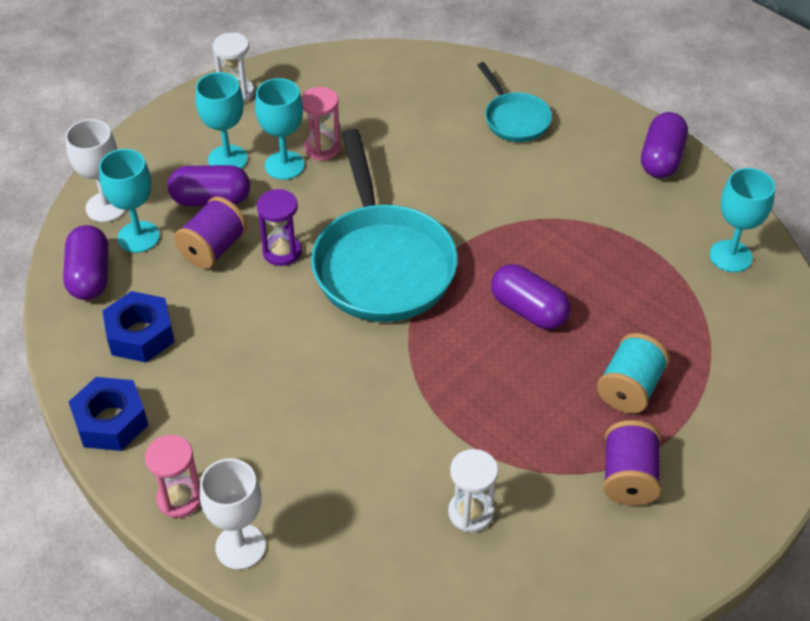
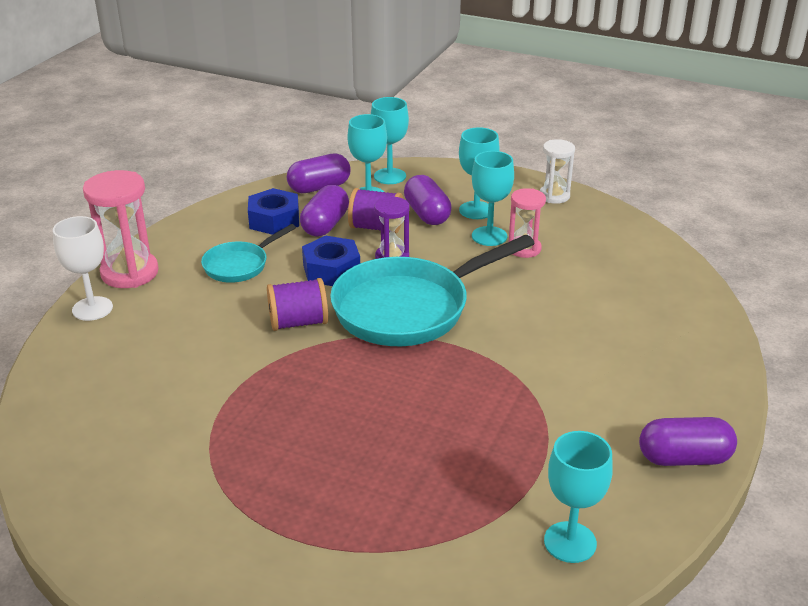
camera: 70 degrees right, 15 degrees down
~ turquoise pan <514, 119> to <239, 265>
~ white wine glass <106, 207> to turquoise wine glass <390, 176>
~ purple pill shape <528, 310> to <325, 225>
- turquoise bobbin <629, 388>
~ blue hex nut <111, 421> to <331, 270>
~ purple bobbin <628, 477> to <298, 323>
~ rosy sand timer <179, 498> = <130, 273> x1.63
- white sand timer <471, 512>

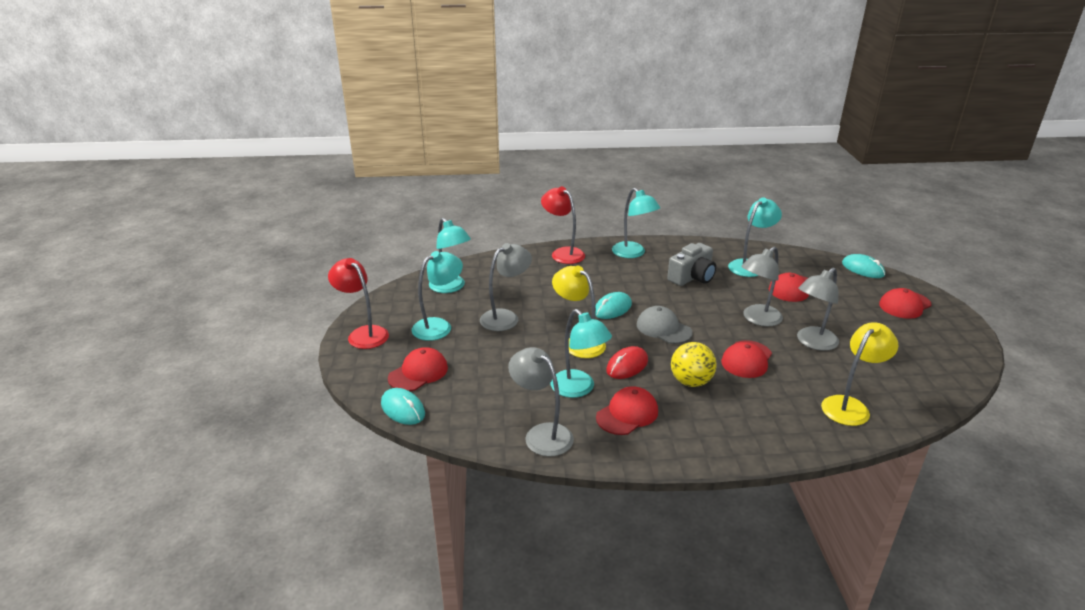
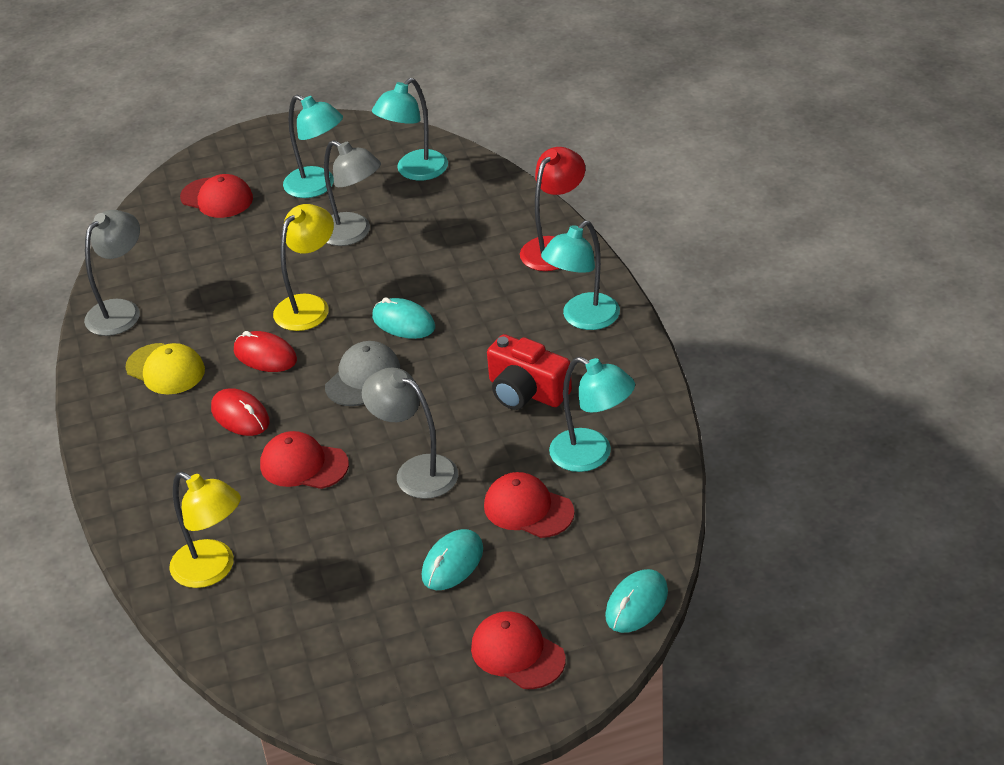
camera: 80 degrees right, 10 degrees up
~ ash-grey camera <692, 277> to scarlet camera <526, 391>
- scarlet reading lamp <363, 334>
- ash-grey reading lamp <812, 342>
- turquoise reading lamp <578, 389>
~ golden sphere <691, 382> to scarlet computer mouse <240, 415>
~ scarlet cap <627, 414> to golden cap <165, 369>
~ turquoise computer mouse <403, 409> to <452, 563>

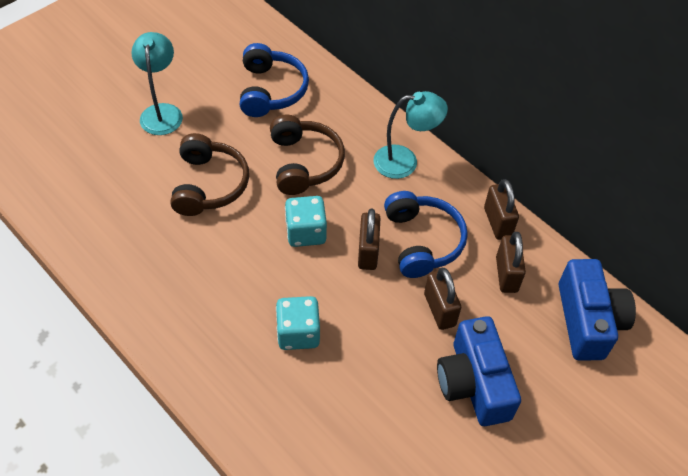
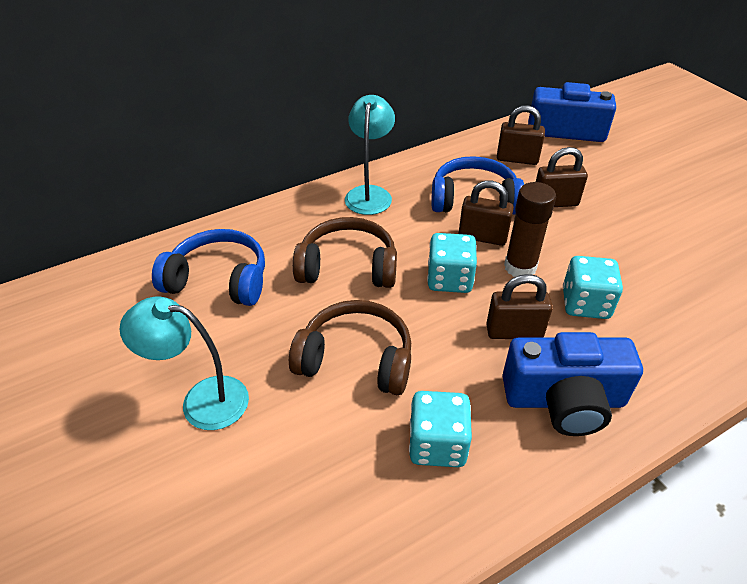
camera: 75 degrees left, 10 degrees down
~ russet lock <497, 222> to <514, 332>
~ blue camera <473, 383> to <564, 400>
+ russet glue stick <520, 267>
+ turquoise die <437, 444>

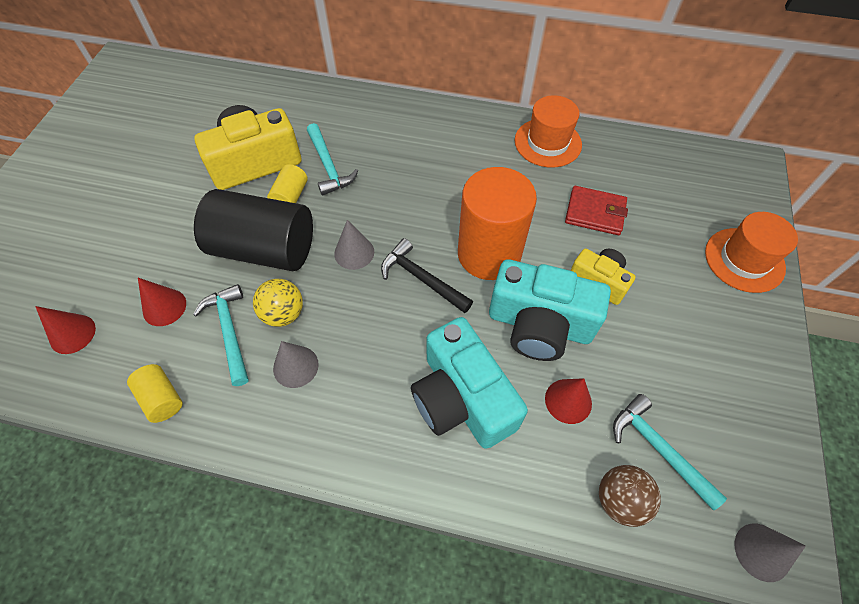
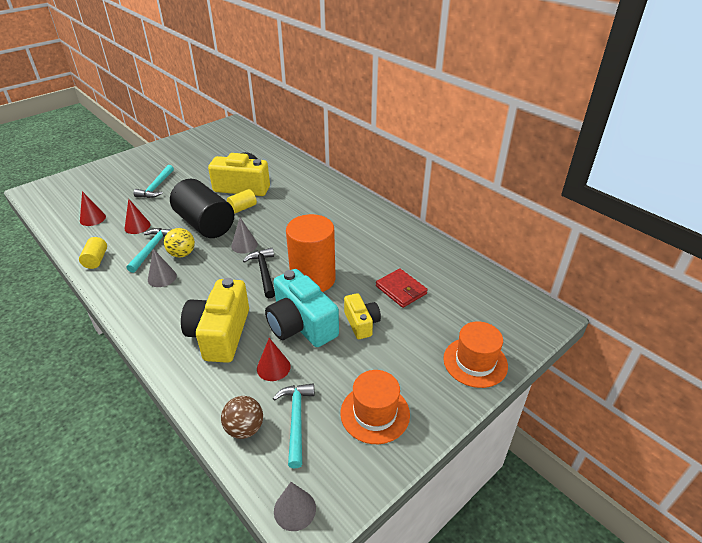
camera: 35 degrees right, 20 degrees down
~ orange hat <548, 142> to <375, 413>
~ turquoise carpenter's hammer <328, 166> to <156, 187>
~ turquoise camera <462, 398> to golden camera <220, 334>

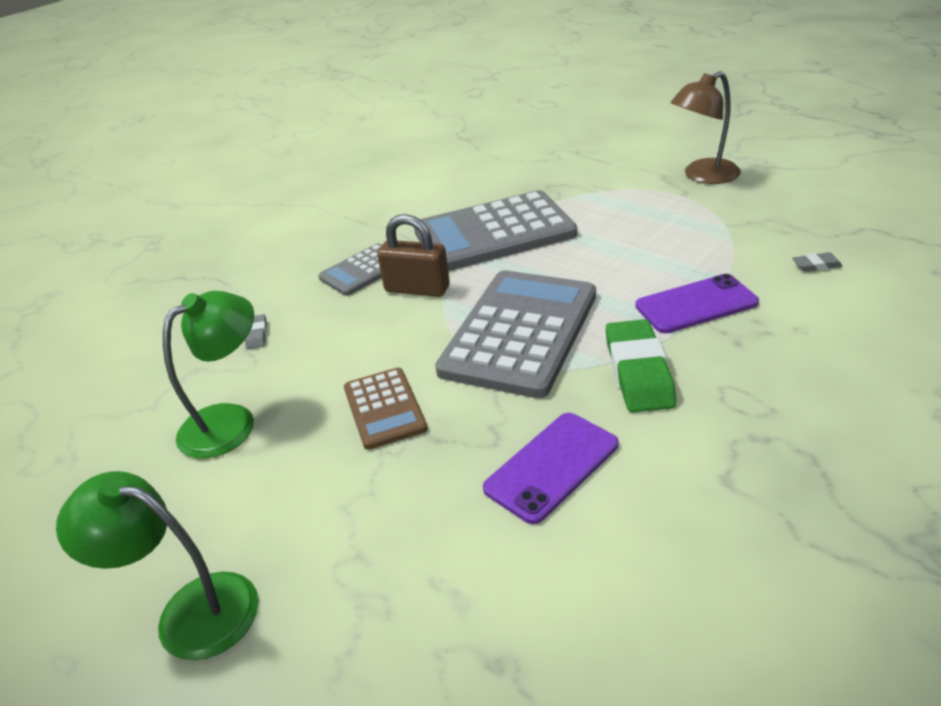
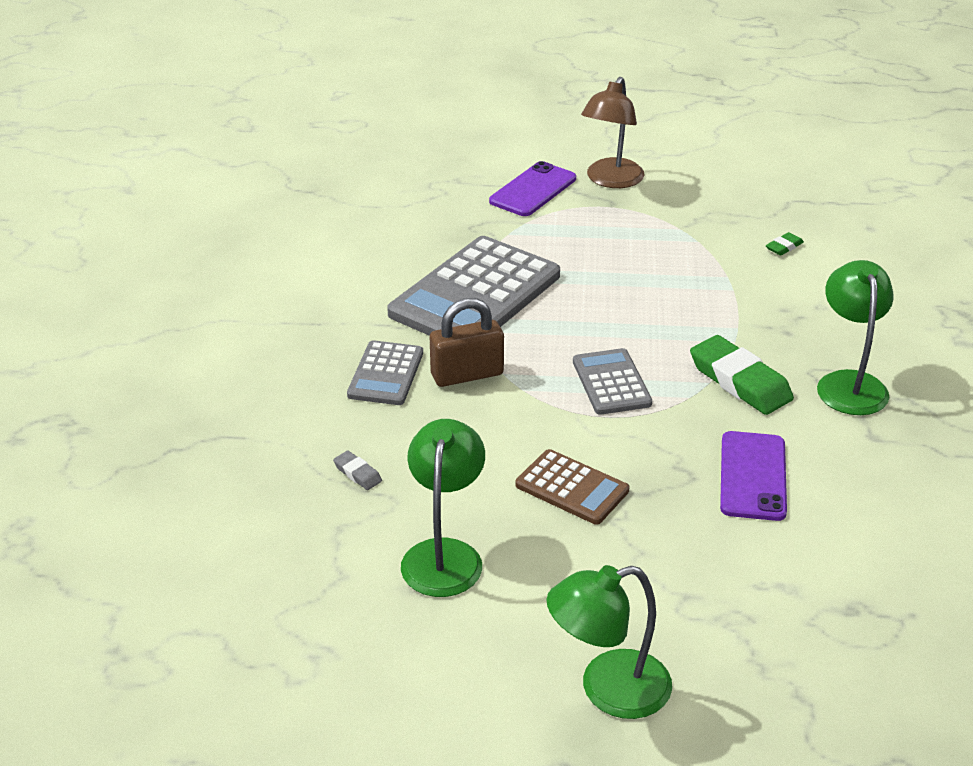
camera: 40 degrees left, 0 degrees up
~ ash-grey gum eraser <816, 265> to green gum eraser <784, 247>
~ ash-grey calculator <519, 332> = <611, 383> x0.52
~ purple phone <696, 304> to <533, 190>
+ green reading lamp <849, 383>

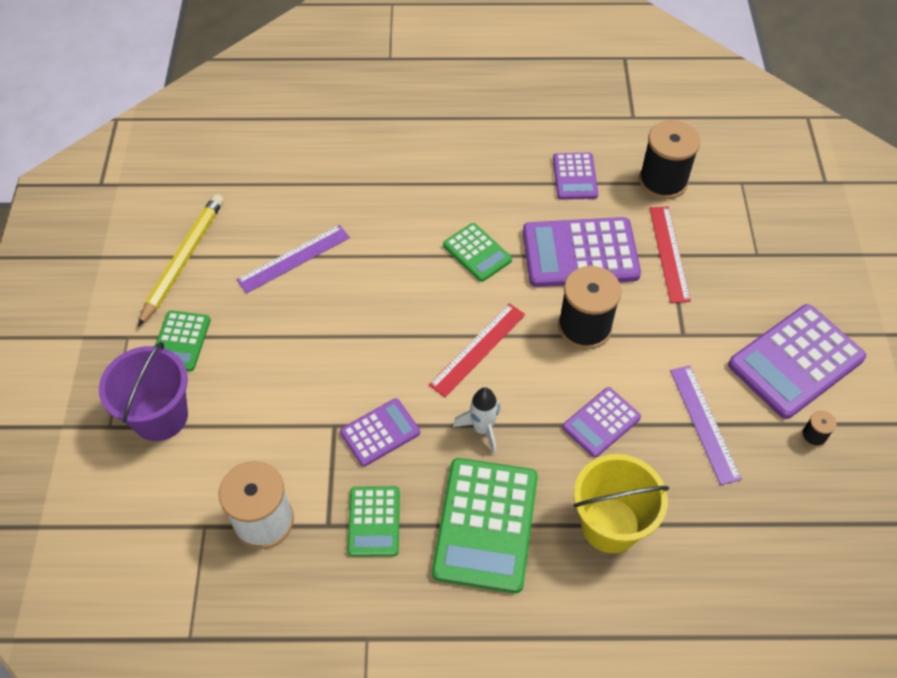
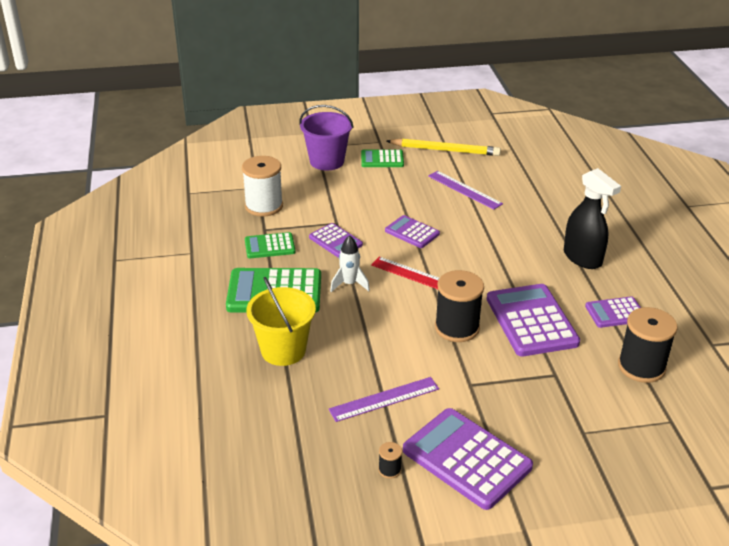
camera: 80 degrees right, 20 degrees down
- scarlet ruler <669, 253>
- green calculator <477, 253>
~ purple calculator <601, 422> to <412, 232>
+ black spray bottle <582, 258>

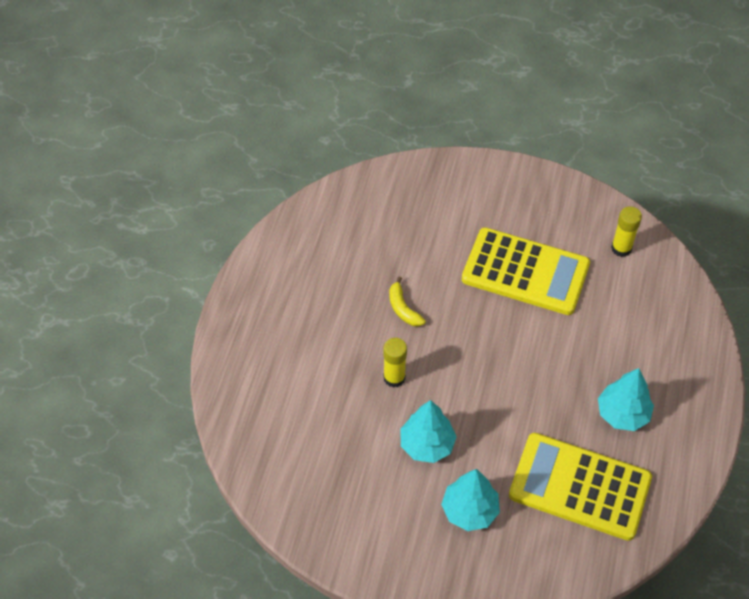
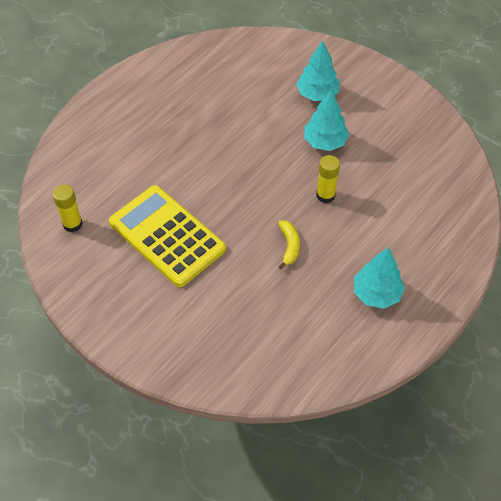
camera: 155 degrees left, 0 degrees up
~ turquoise toy tree <622, 414> to <376, 293>
- golden calculator <580, 486>

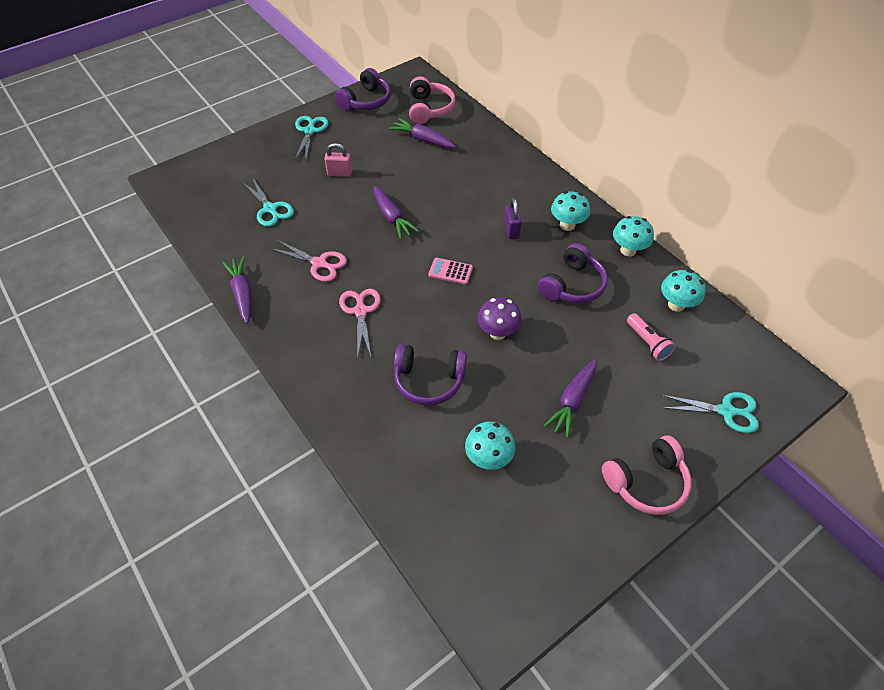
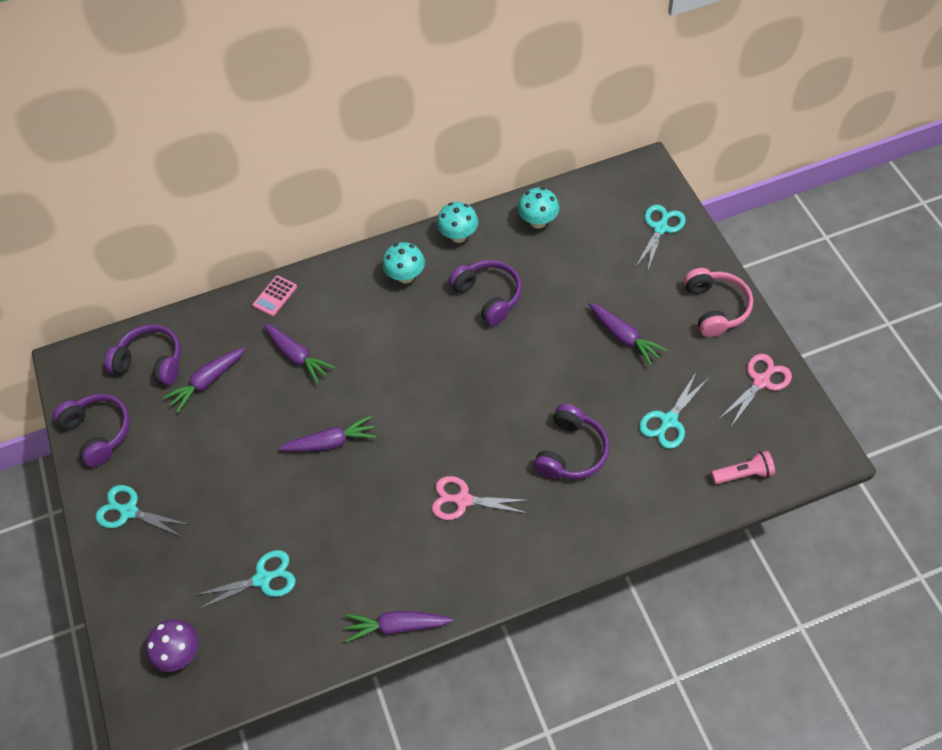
camera: 70 degrees left, 5 degrees up
~ rosy over-ear headphones <429, 109> to purple over-ear headphones <151, 362>
- rosy lock <339, 173>
- purple lock <511, 230>
~ rosy pair of scissors <319, 263> to <761, 381>
~ rosy calculator <450, 271> to <275, 296>
~ purple toadstool <497, 332> to <180, 653>
~ rosy torch <647, 343> to <743, 474>
~ turquoise toadstool <488, 458> to turquoise pair of scissors <669, 420>
+ purple toy carrot <297, 356>

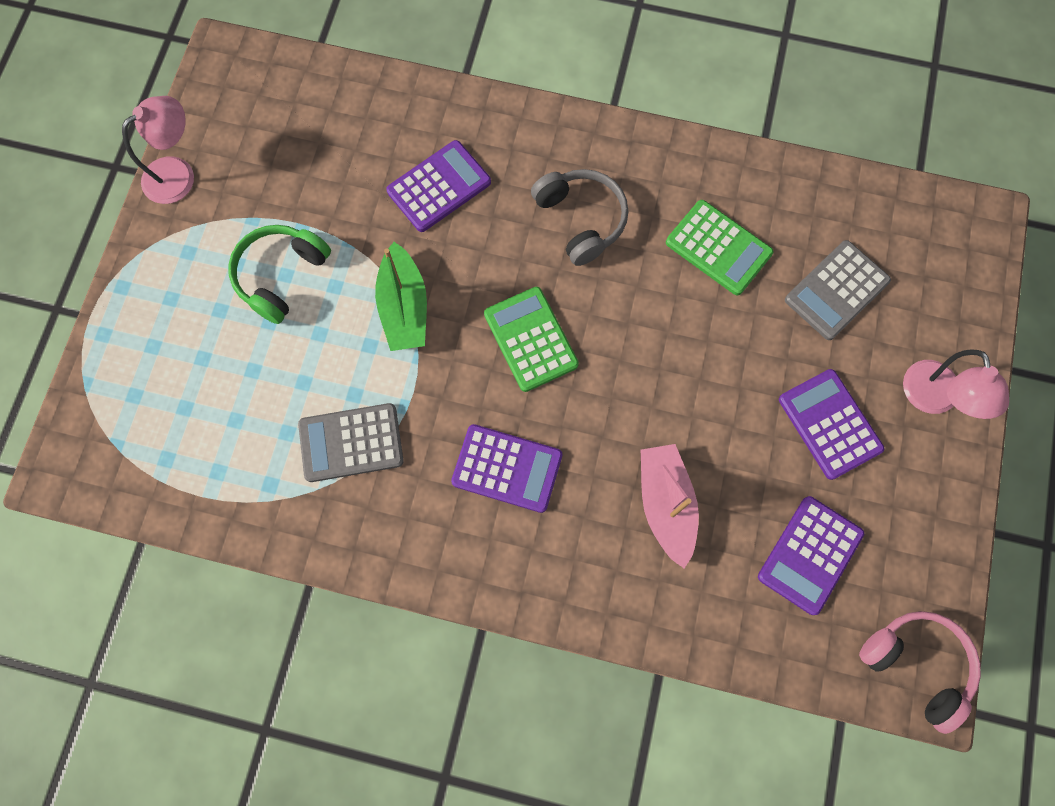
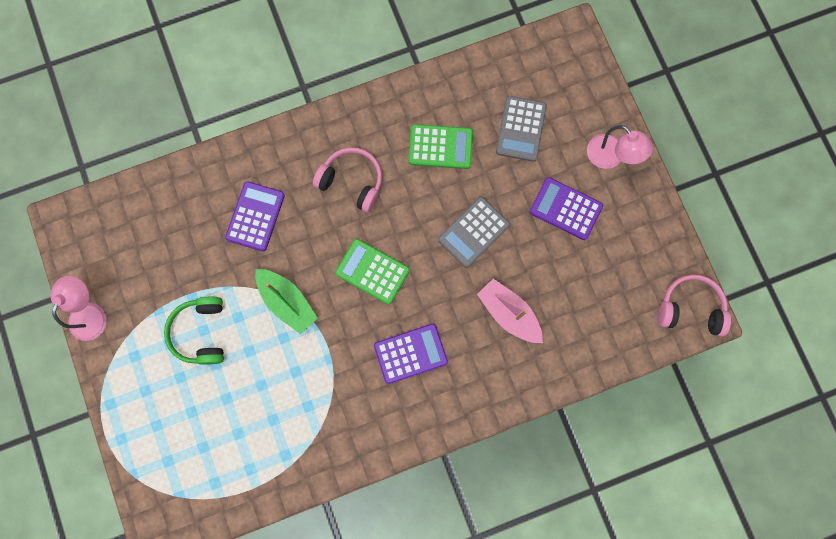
camera: 35 degrees left, 5 degrees up
~ ash-grey over-ear headphones <581, 220> to rosy over-ear headphones <352, 182>
~ ash-grey calculator <351, 443> to <473, 232>
- purple calculator <810, 555>

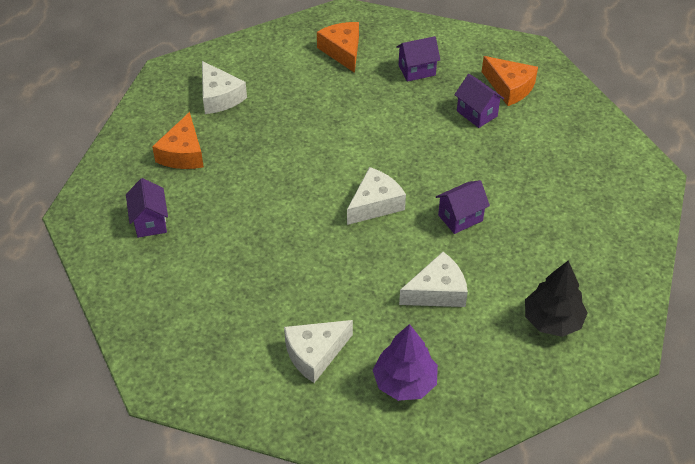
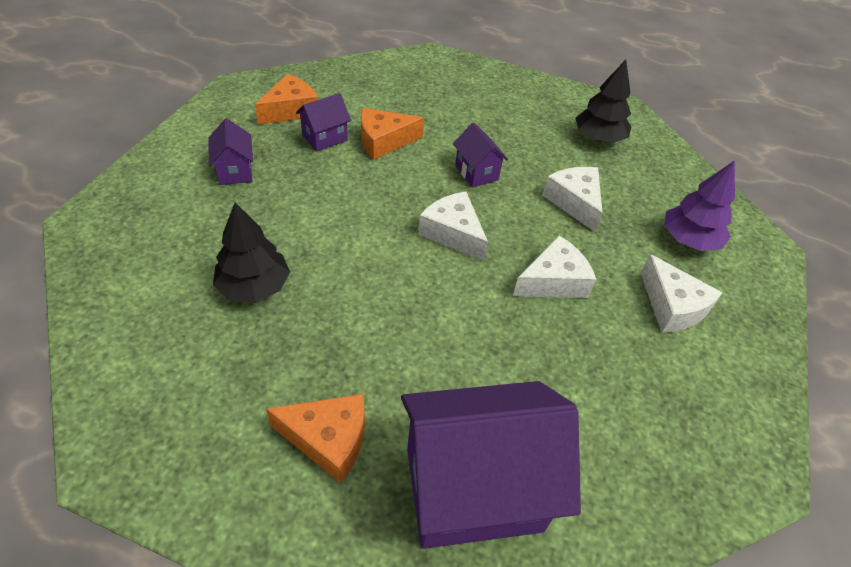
camera: 90 degrees left, 0 degrees up
~ orange piece of cheese <342, 51> to <384, 141>
~ white piece of cheese <219, 97> to <553, 281>
~ purple toy house <150, 222> = <473, 489> x2.18
+ black toy tree <254, 287>

